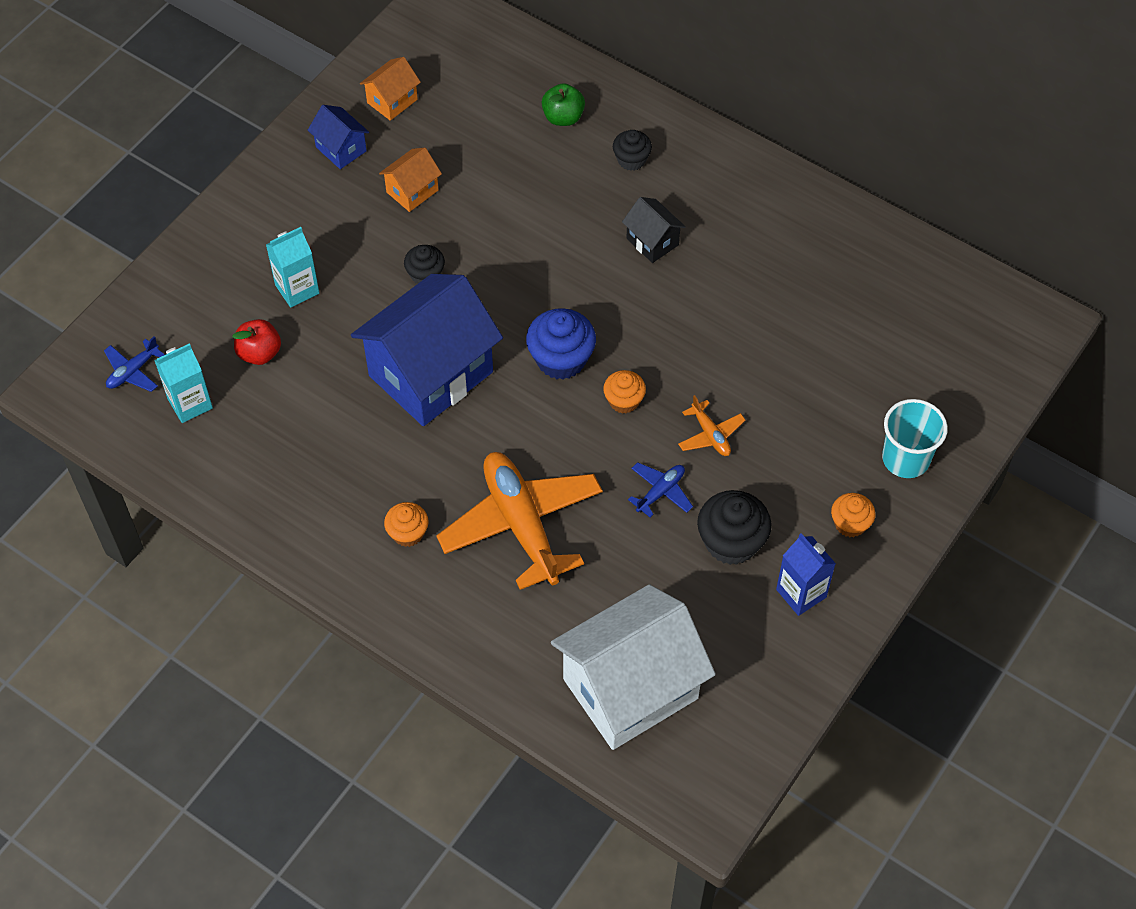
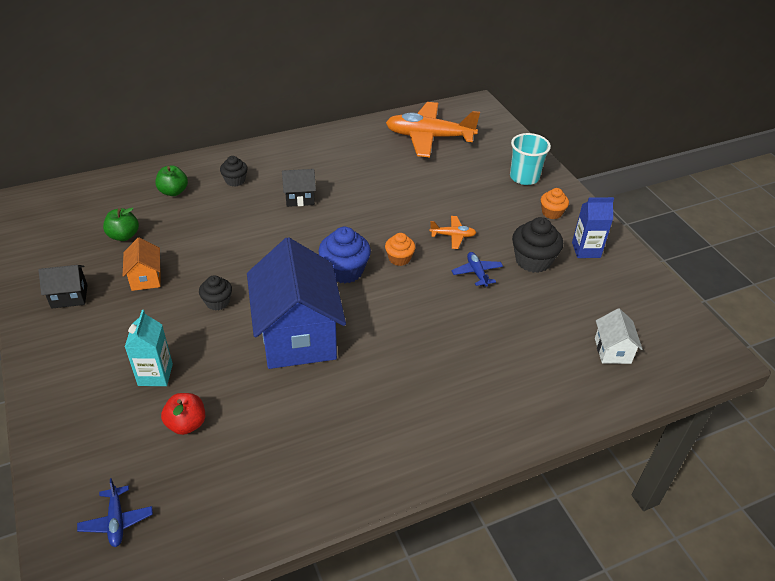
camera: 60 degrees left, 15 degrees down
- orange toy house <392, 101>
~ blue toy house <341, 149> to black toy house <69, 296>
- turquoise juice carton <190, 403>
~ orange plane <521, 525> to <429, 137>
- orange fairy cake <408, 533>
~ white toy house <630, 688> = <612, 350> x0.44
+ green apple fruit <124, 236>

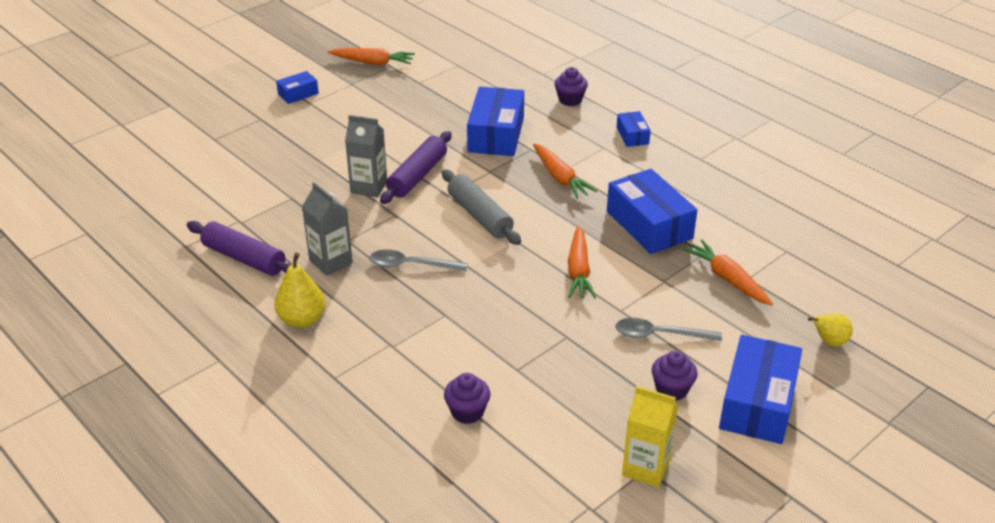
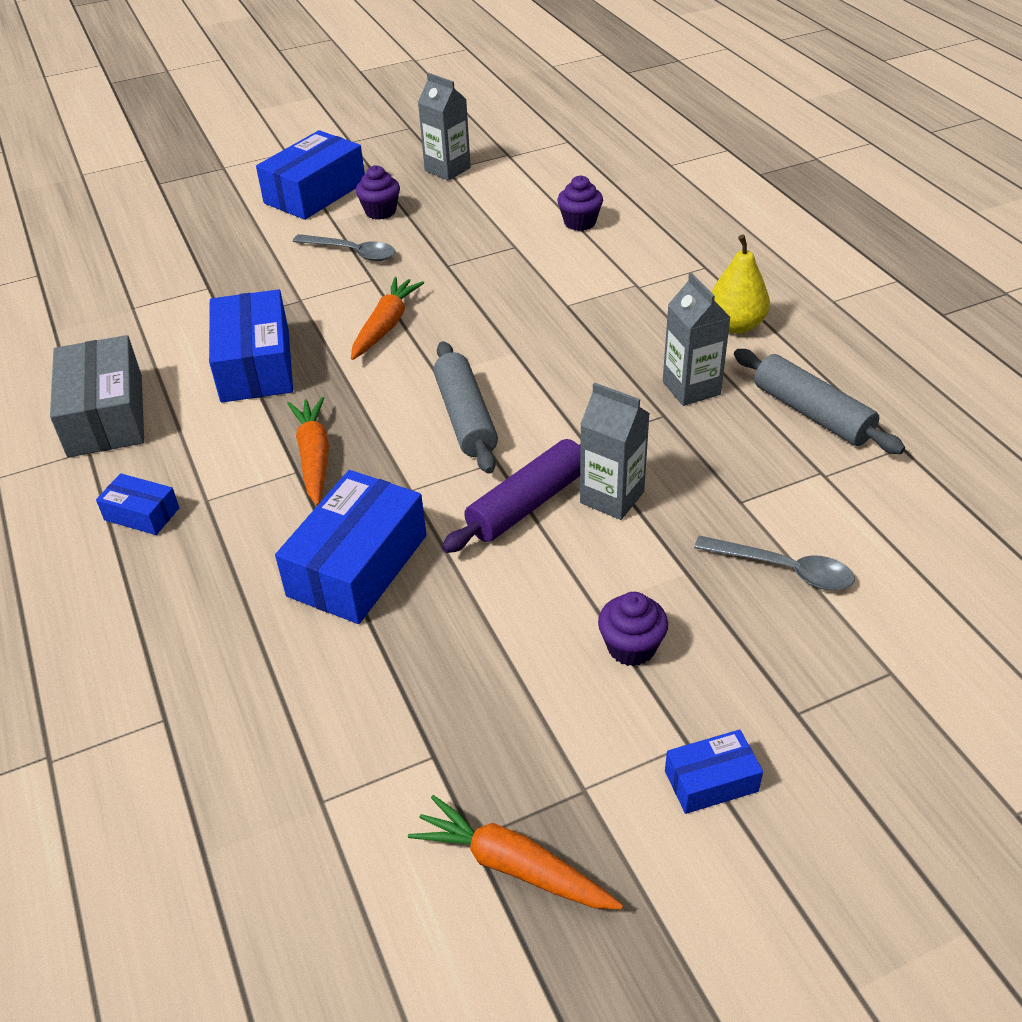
camera: 160 degrees left, 5 degrees up
~ purple fairy cake <570, 100> to <631, 647>
~ blue box <632, 136> = <142, 514> 75 degrees counterclockwise
~ purple dough roller <244, 258> to ash-grey dough roller <811, 413>
- orange toy carrot <727, 279>
~ ash-grey tablespoon <411, 265> to <784, 569>
- golden pear fruit <829, 342>
~ golden juice carton <645, 468> to ash-grey juice carton <447, 169>
+ ash-grey box <106, 415>

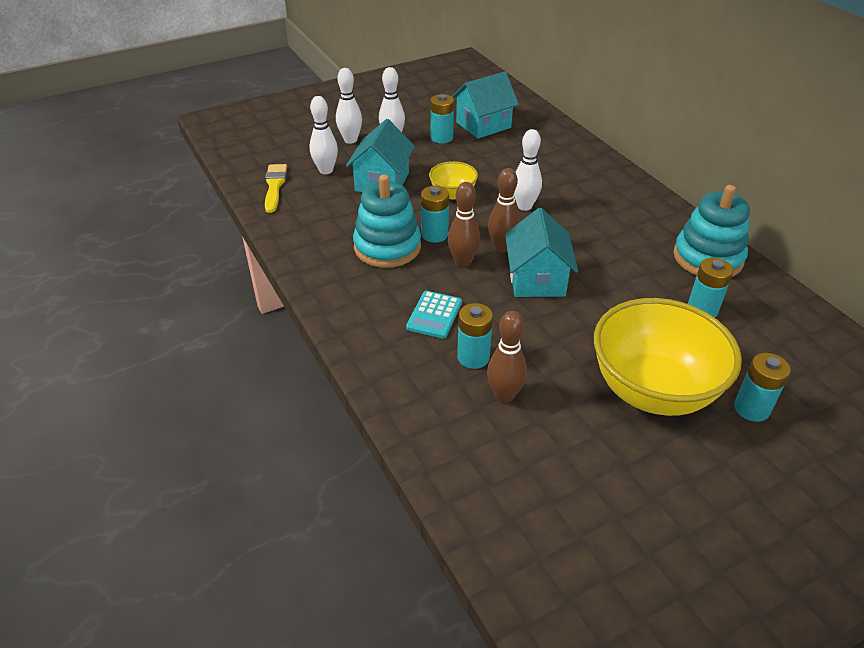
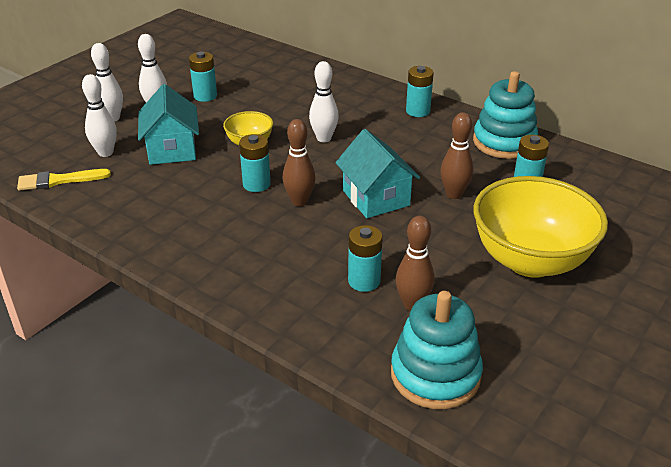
camera: 25 degrees left, 5 degrees down
- turquoise toy house <483, 125>
~ golden paint brush <274, 186> = <59, 180> 75 degrees counterclockwise
~ russet skittle <502, 247> to <454, 194>
~ turquoise stacking toy <387, 247> to <435, 374>
- turquoise calculator <434, 315>
~ turquoise power cell <751, 408> to <418, 111>

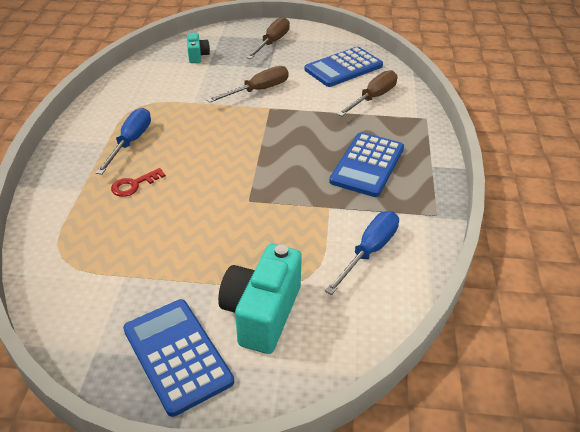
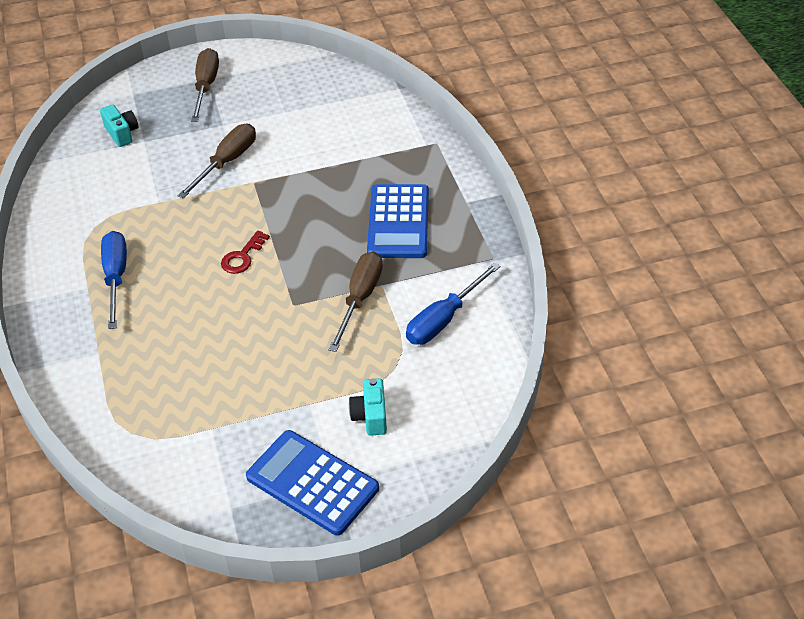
camera: 20 degrees left, 5 degrees up
- blue calculator <343, 68>
~ russet hand screwdriver <373, 98> to <360, 299>
~ scarlet latchkey <134, 185> to <242, 257>
~ blue hand screwdriver <369, 251> = <443, 319> 150 degrees counterclockwise
~ turquoise camera <262, 313> = <370, 416> x0.52

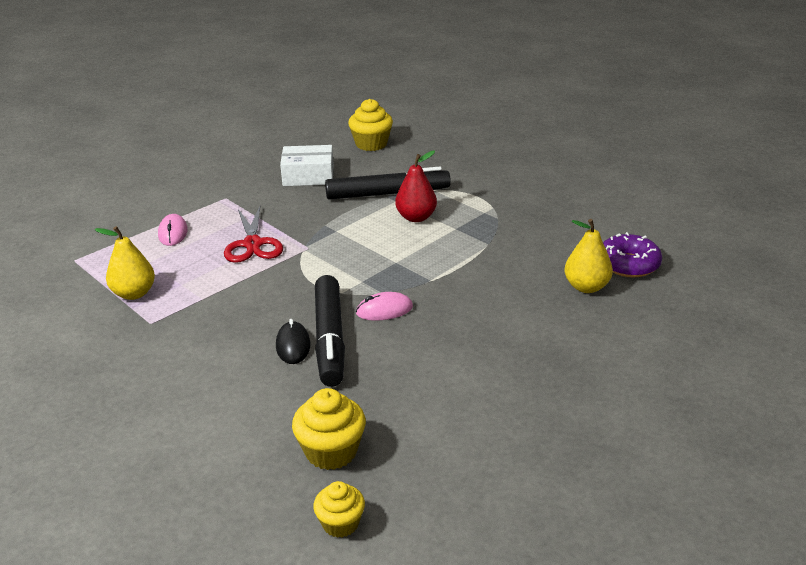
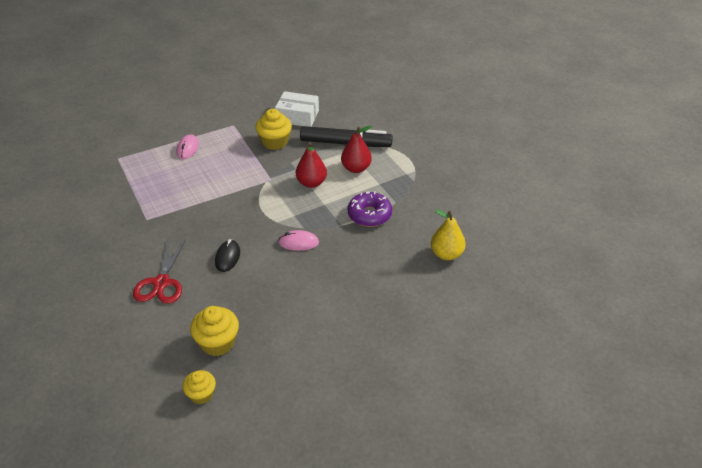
camera: 15 degrees right, 10 degrees up
~ golden fairy cake <371, 144> to <274, 142>
~ scarlet pair of scissors <253, 244> to <161, 283>
- golden pear fruit <134, 293>
~ purple doughnut <628, 264> to <369, 215>
- black marker <329, 339>
+ scarlet pear fruit <311, 183>

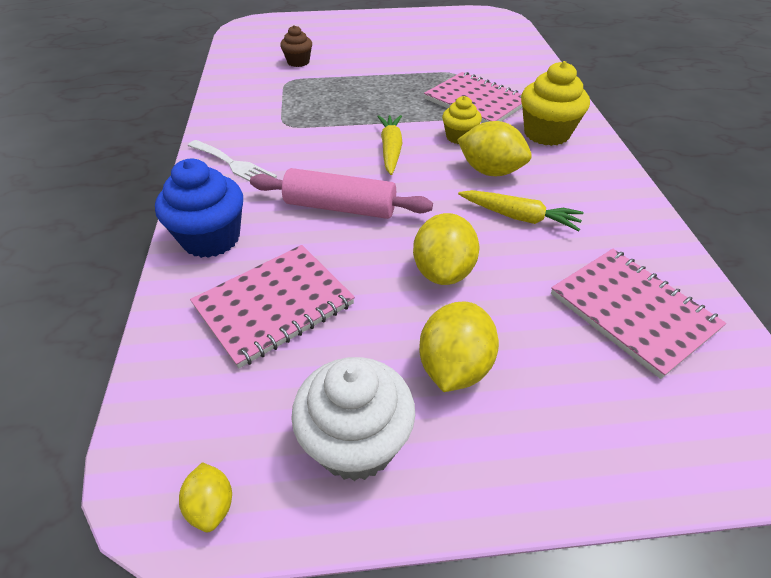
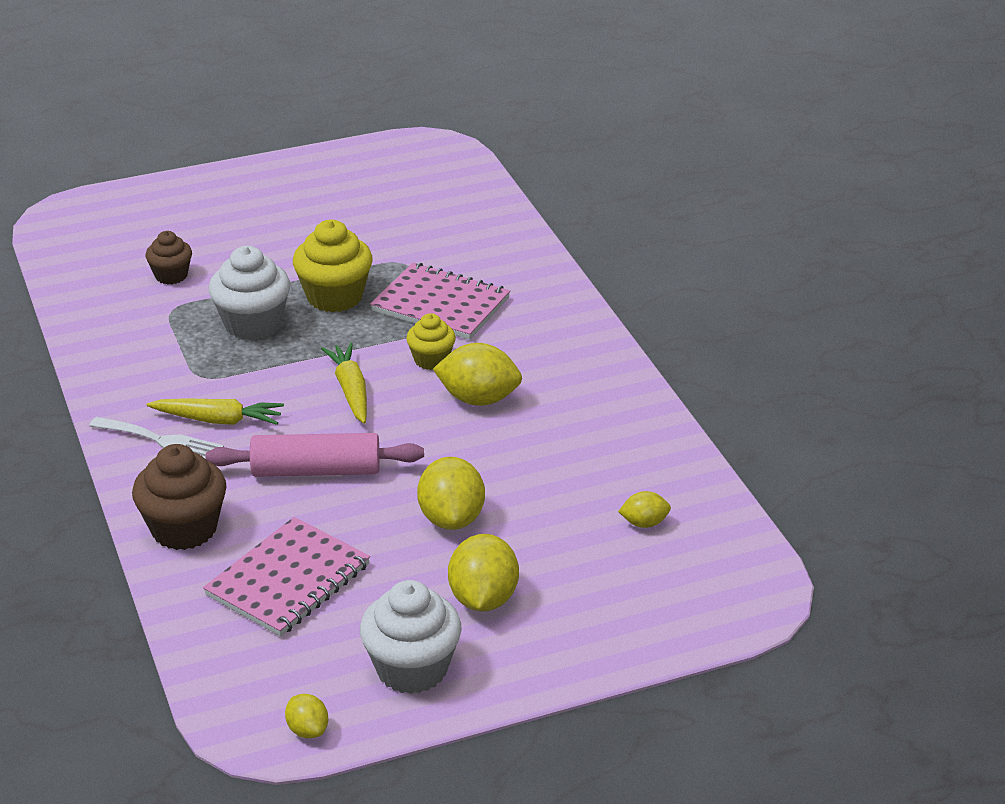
camera: 15 degrees left, 10 degrees down
~ golden fairy cake <546, 133> to <334, 297>
~ blue fairy cake <211, 238> to russet fairy cake <184, 529>
~ golden toy carrot <519, 217> to <218, 420>
~ rosy notepad <632, 312> to golden citrus fruit <644, 523>
+ white fairy cake <252, 324>

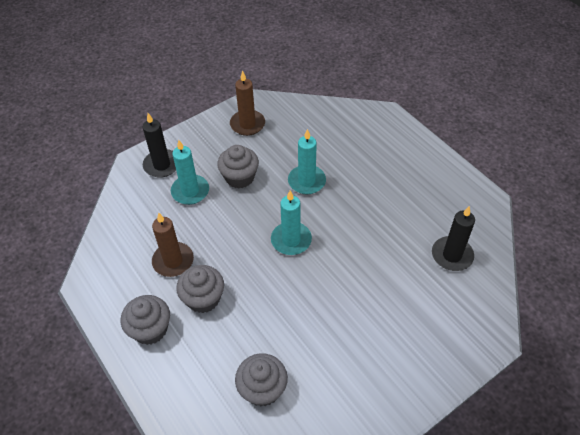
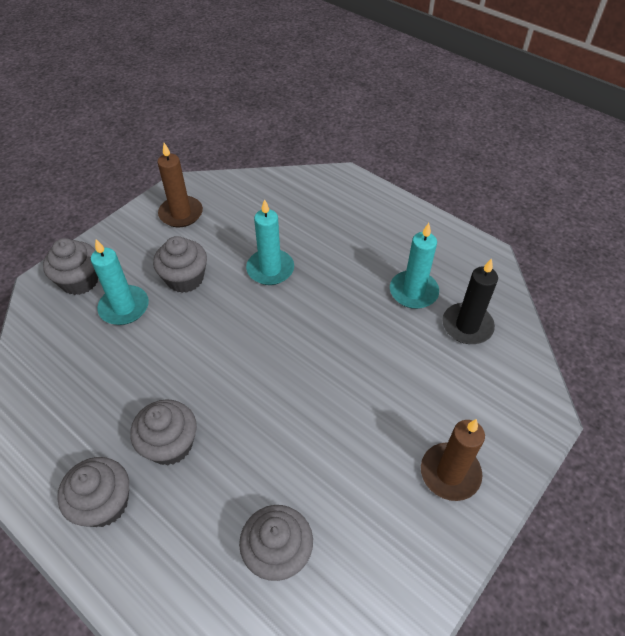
camera: 15 degrees left, 0 degrees up
~ black wax candle <162, 165> to ash-grey fairy cake <80, 281>
~ turquoise wax candle <291, 240> to <413, 292>
~ russet wax candle <173, 261> to <450, 473>

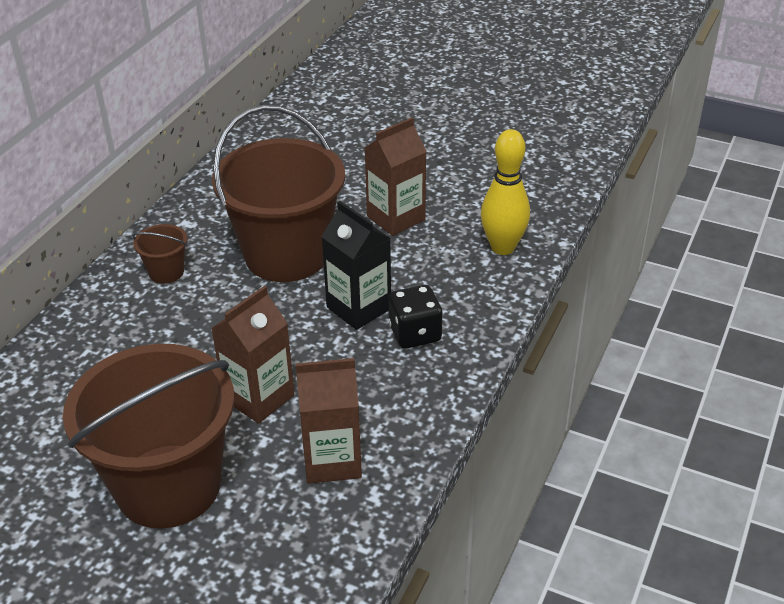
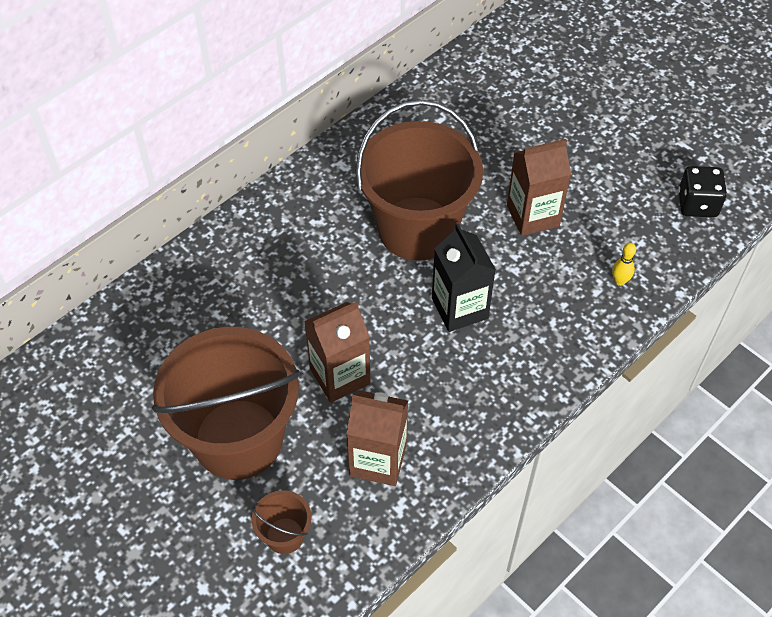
camera: 20 degrees right, 15 degrees up
~ golden skittle <502, 247> = <619, 281> x0.46
~ russet pail <166, 272> to <285, 535>
~ black die <415, 333> to <697, 204>

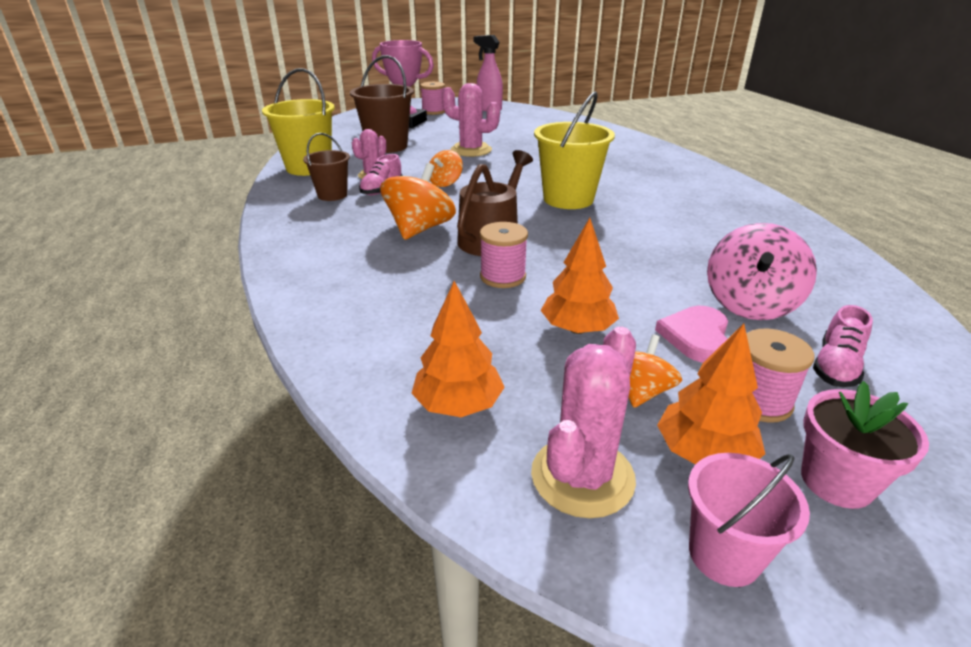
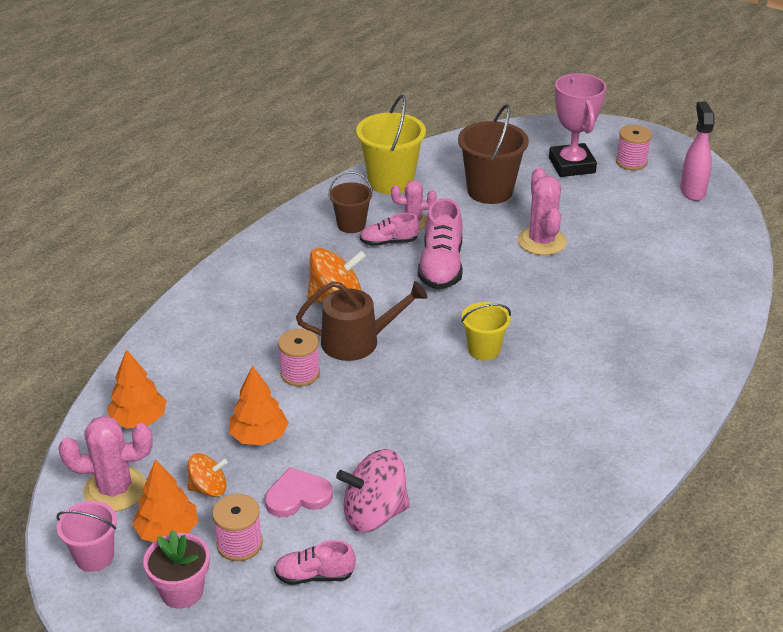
camera: 55 degrees right, 5 degrees up
~ golden pail <568, 199> = <484, 349> x0.59
~ orange whirligig <445, 183> to rosy sneaker <441, 266>

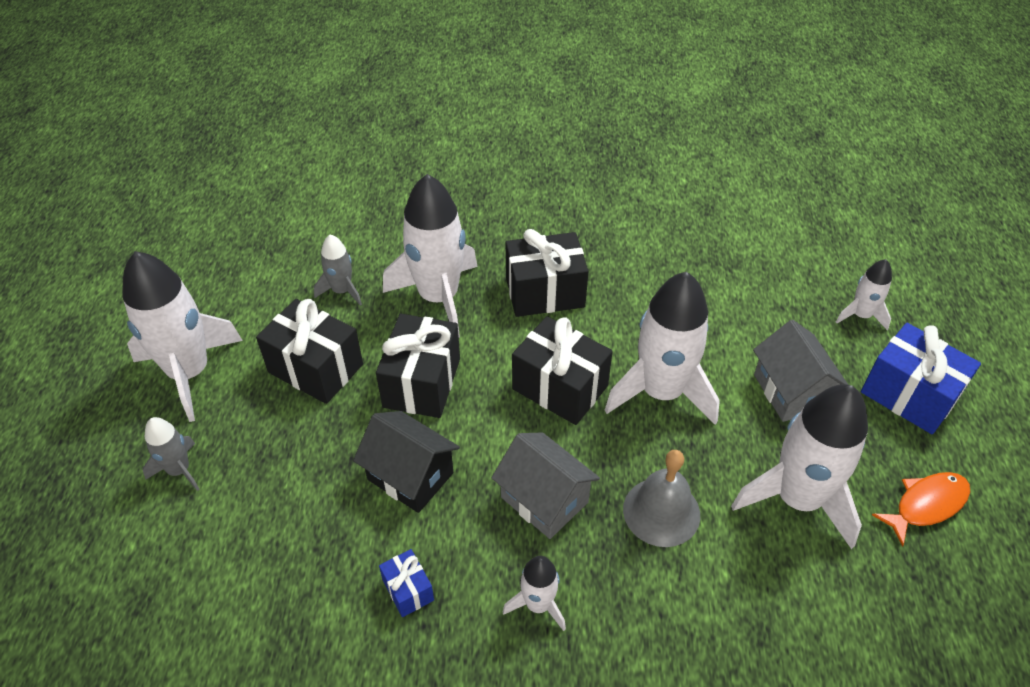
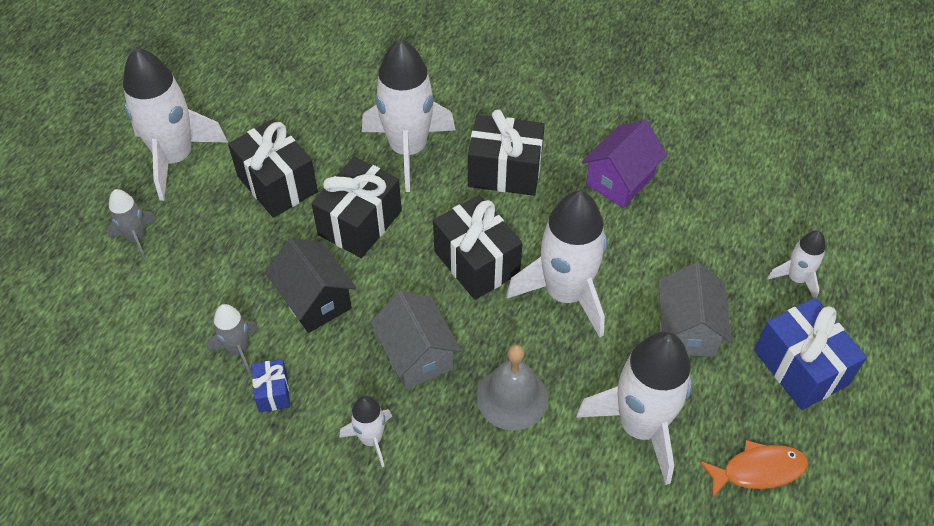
camera: 20 degrees right, 5 degrees up
~ ash-grey toy rocket <342, 291> to <238, 350>
+ purple toy house <620, 180>

